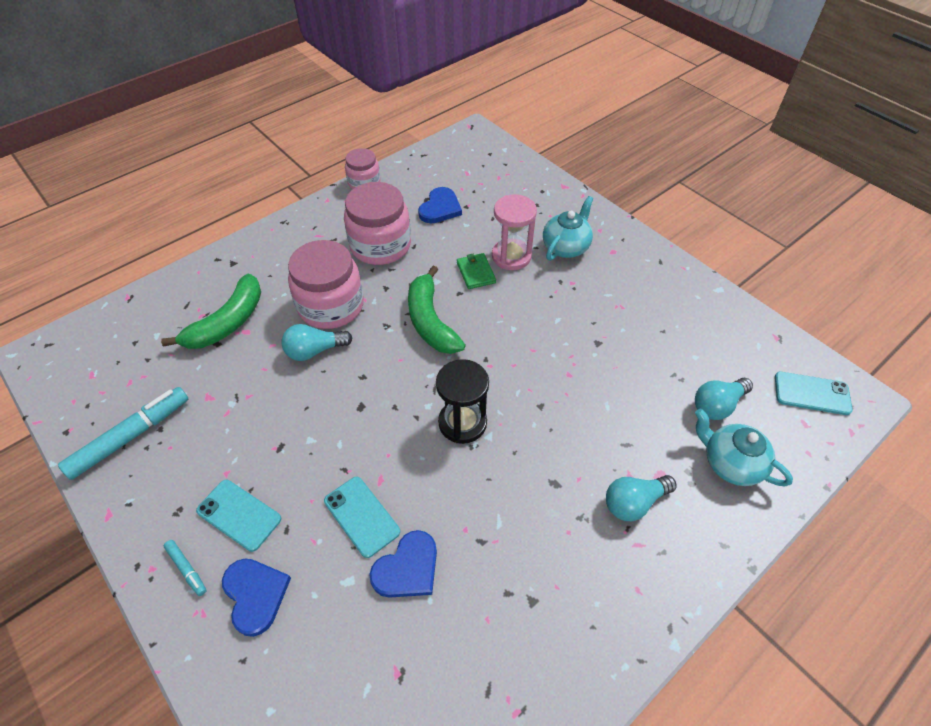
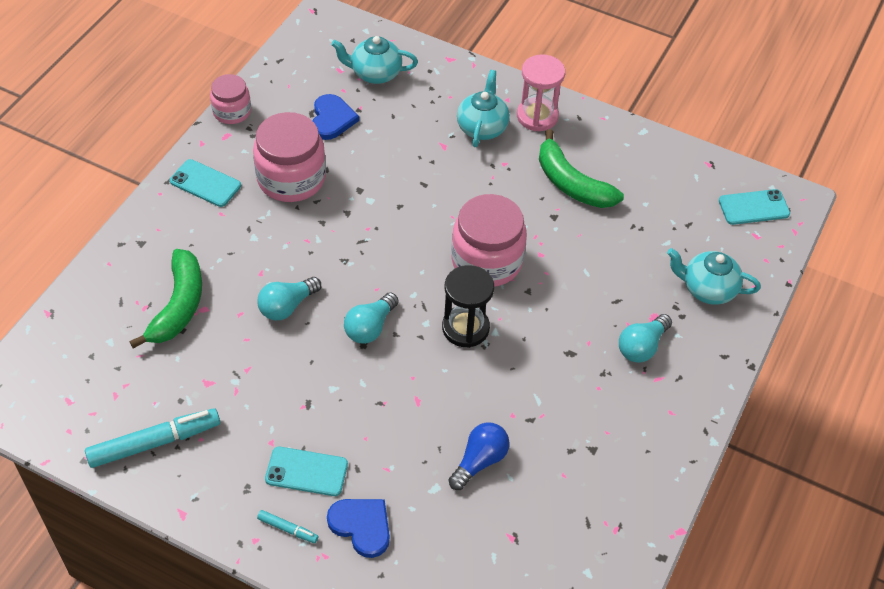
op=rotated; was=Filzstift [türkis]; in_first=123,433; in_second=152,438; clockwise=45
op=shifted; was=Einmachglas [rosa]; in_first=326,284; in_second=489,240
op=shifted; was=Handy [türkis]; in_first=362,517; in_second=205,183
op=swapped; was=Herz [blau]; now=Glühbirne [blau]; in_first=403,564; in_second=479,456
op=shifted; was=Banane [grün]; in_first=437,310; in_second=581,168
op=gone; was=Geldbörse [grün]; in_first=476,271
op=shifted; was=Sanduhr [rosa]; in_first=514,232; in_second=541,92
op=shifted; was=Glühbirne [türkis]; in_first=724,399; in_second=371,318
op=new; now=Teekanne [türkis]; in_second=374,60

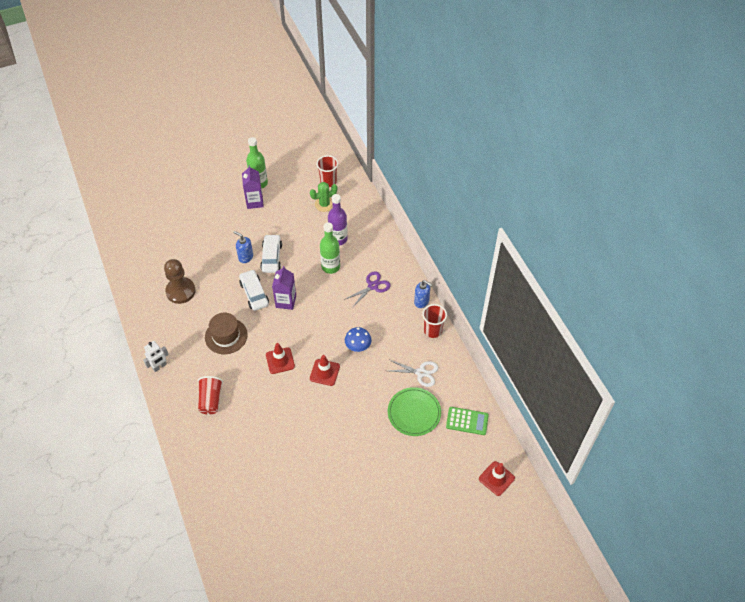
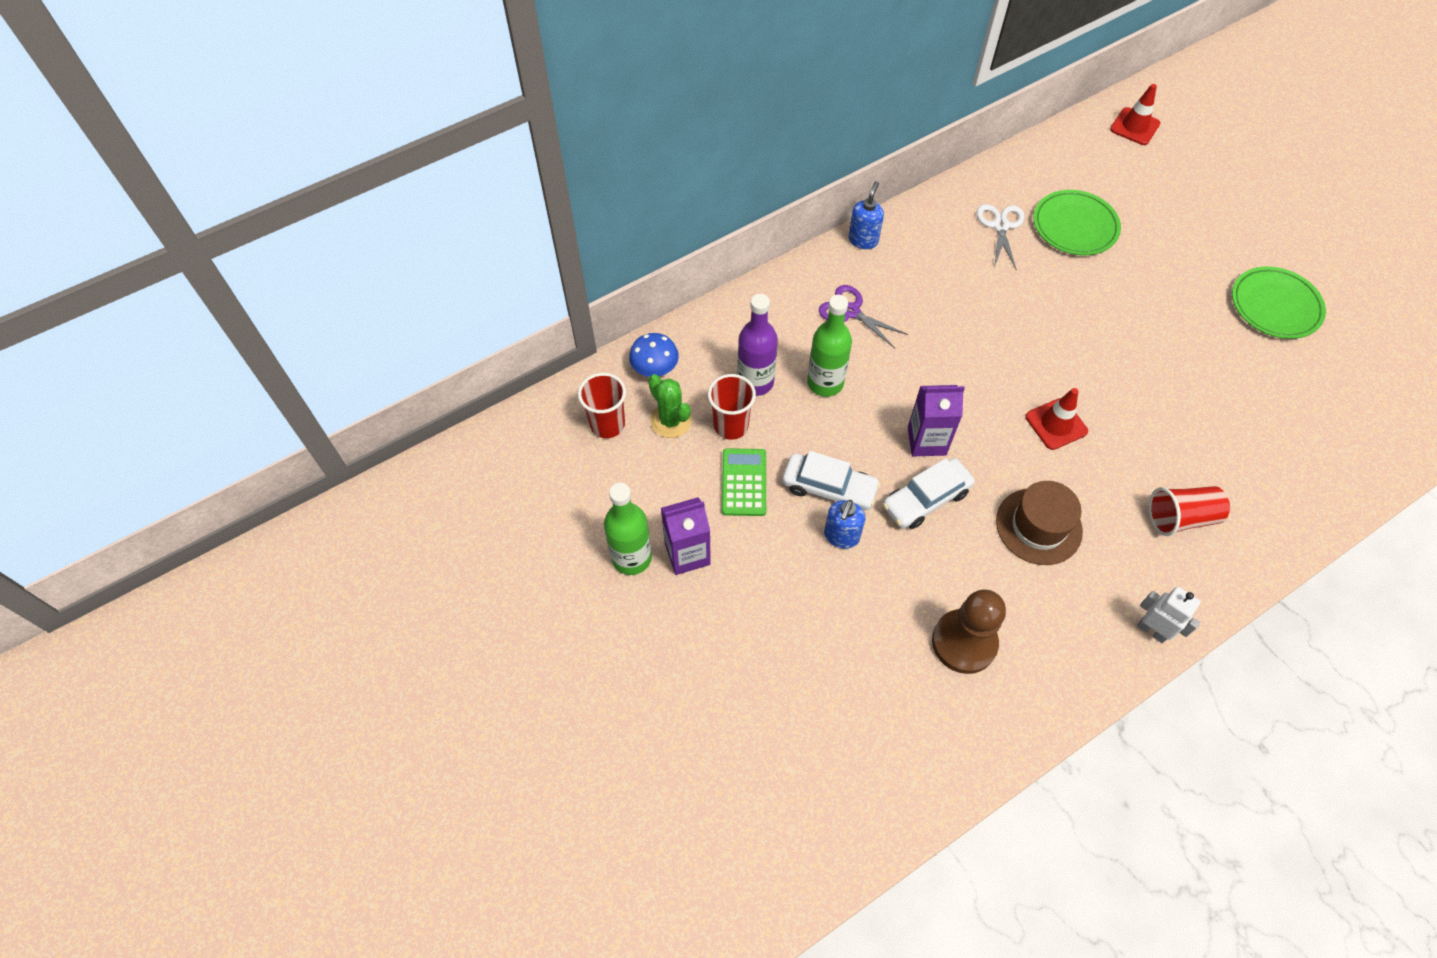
op=rotated; was=Auto [weiß]; in_first=271,253; in_second=831,480; clockwise=-150
op=gone; was=Leitkegel [rot]; in_first=325,370
op=shifted; was=Pilz [blau]; in_first=358,339; in_second=654,355
op=shifted; was=Becher [rot]; in_first=434,321; in_second=732,407
op=shifted; was=Taschenrechner [grün]; in_first=467,421; in_second=744,482
op=new; now=Teller [grün]; in_second=1279,302

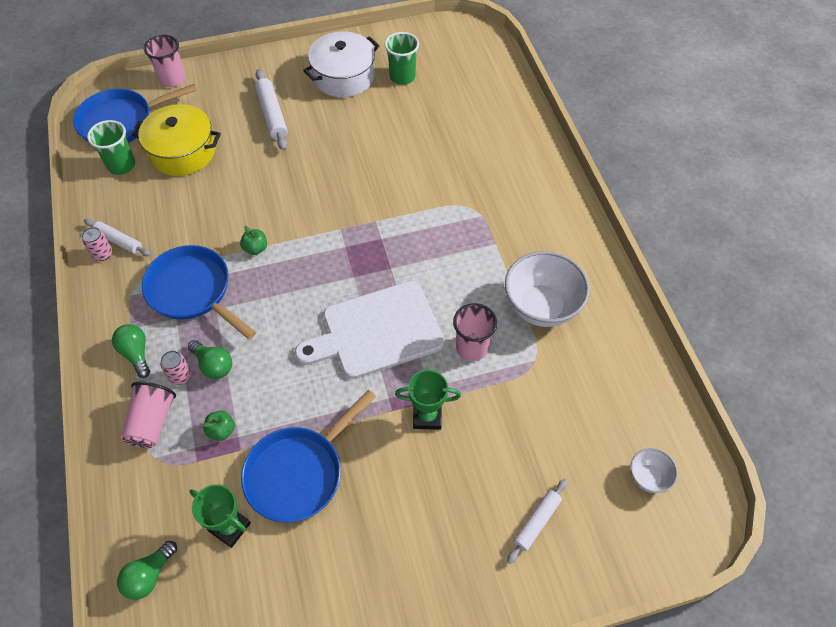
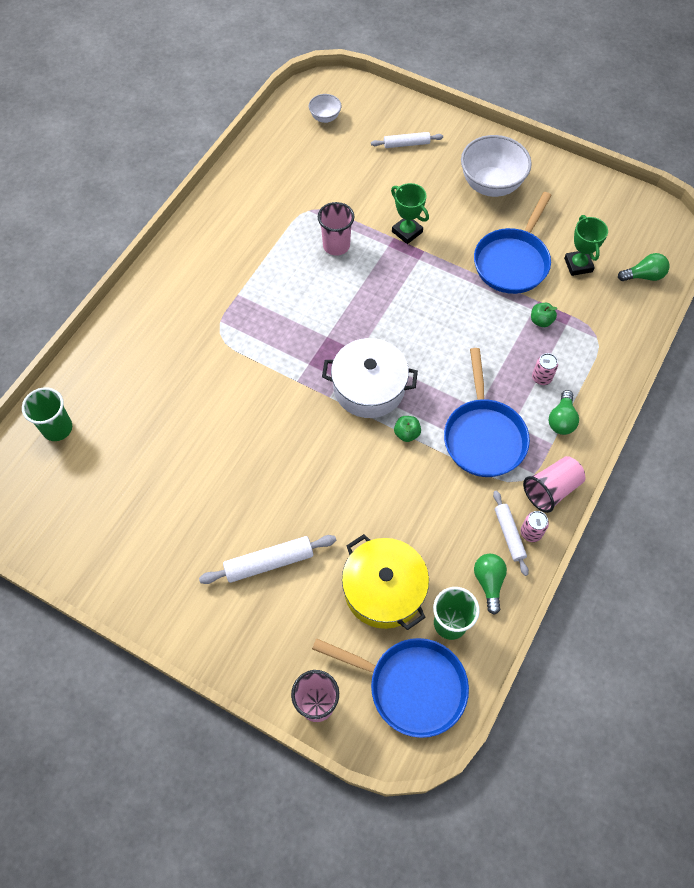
op=shifted; was=Becher [rosa]; in_first=148,415; in_second=554,484
op=shifted; was=Glühbirne [grün]; in_first=210,359; in_second=490,584
op=rotated; was=Pfanne [blau]; in_first=308,456; in_second=513,243; clockwise=120
op=rotated; was=Nudelholz [weiß]; in_first=271,110; in_second=267,559; clockwise=45
op=gone; was=Schneidebrett [weiß]; in_first=369,330
op=shifted; was=Kochtopf [weiß]; in_first=341,64; in_second=370,378
op=shifted; was=Becher [grün]; in_first=402,58; in_second=47,414
op=shifted; was=Schüssel [weiß]; in_first=547,289; in_second=496,166

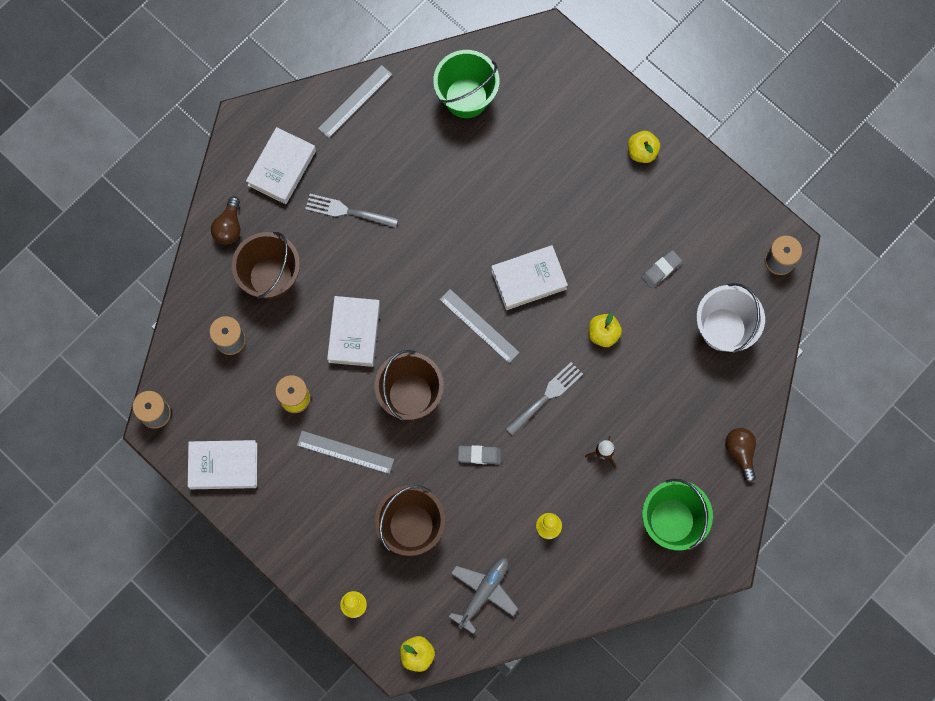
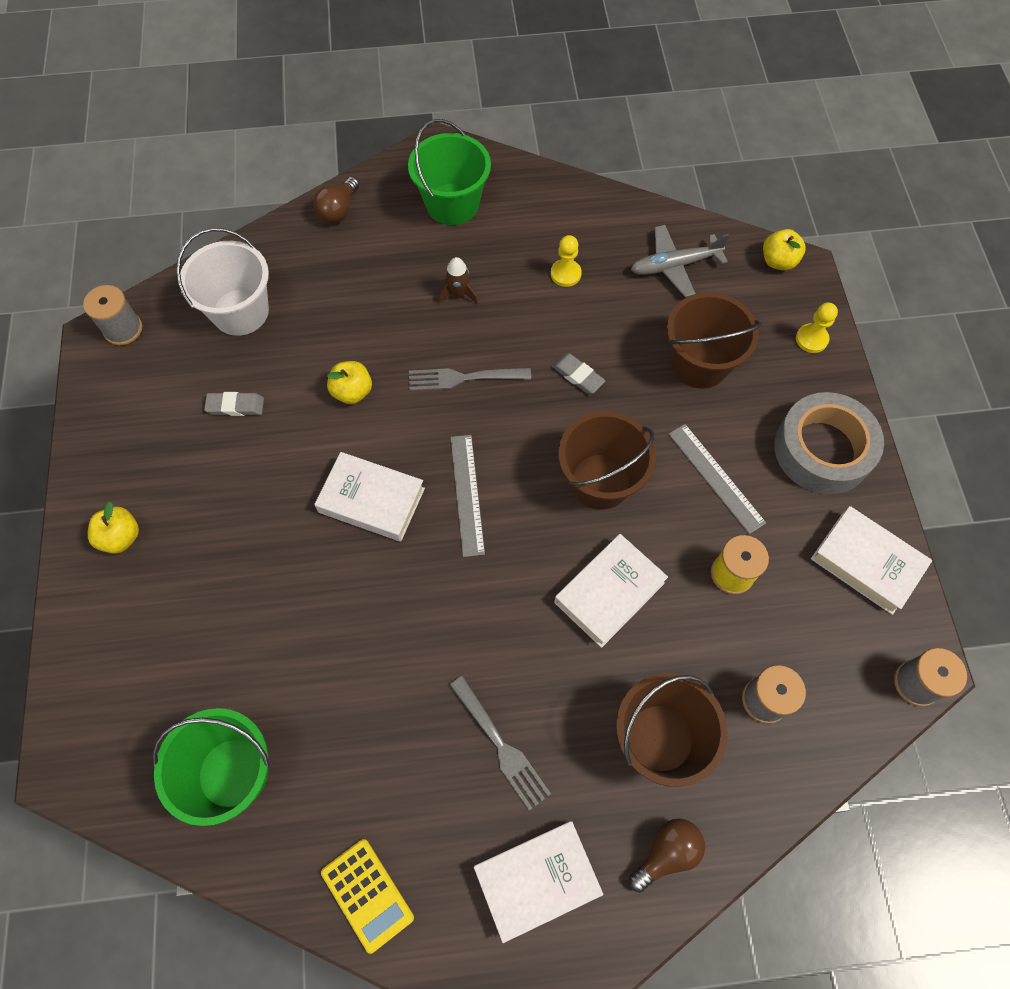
op=swapped; was=Lineal [grau]; now=Taschenrechner [gelb]; in_first=355,101; in_second=367,896
op=new; now=Klebeband [grau]; in_second=829,443

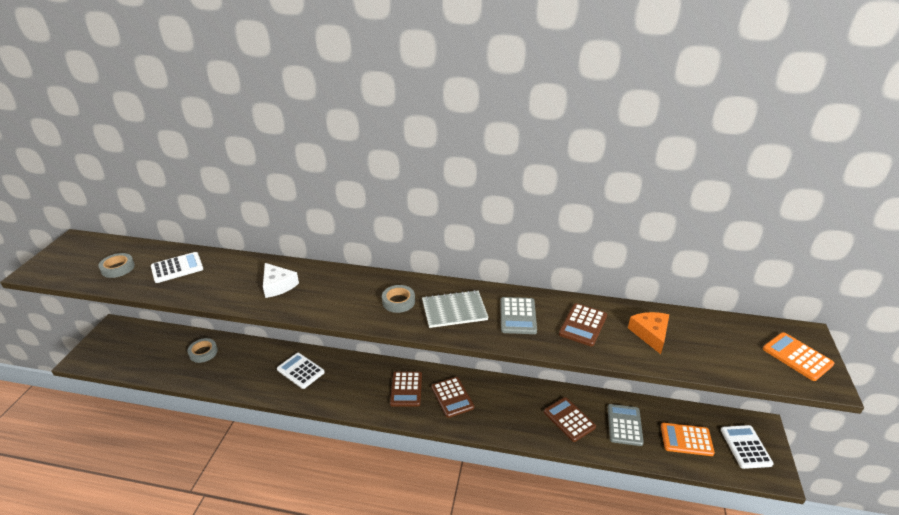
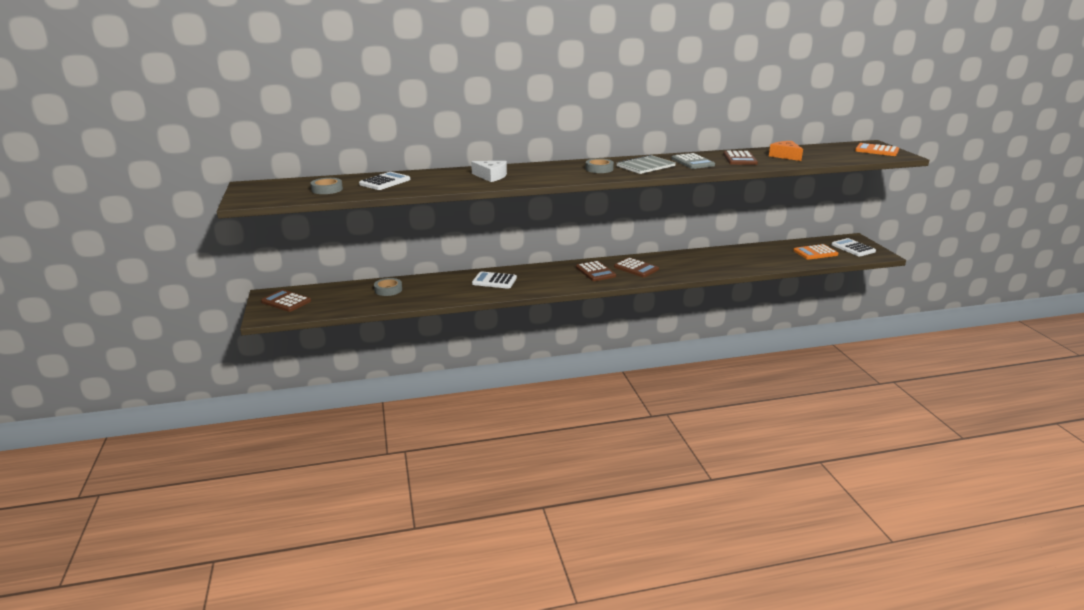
op=shifted; was=Taschenrechner [braun]; in_first=570,419; in_second=286,300
op=gone; was=Taschenrechner [grau]; in_first=626,425

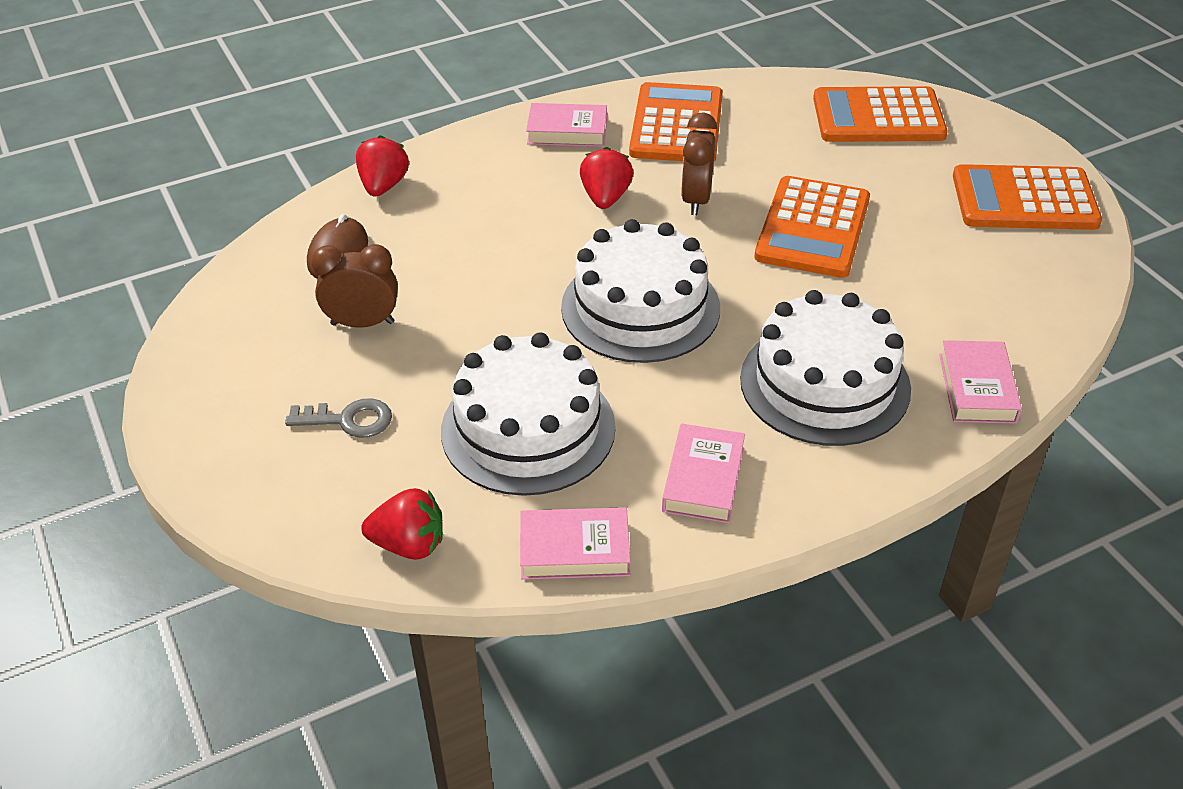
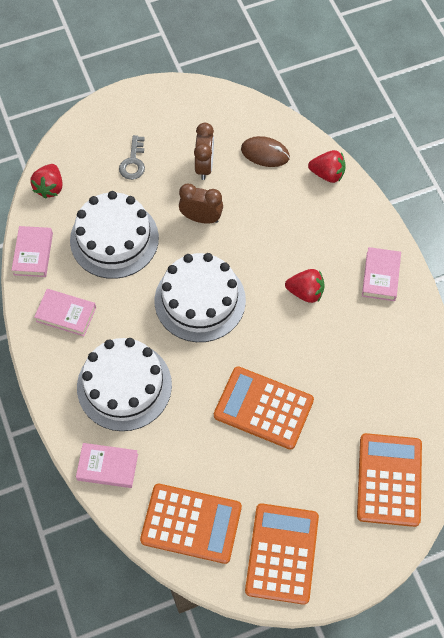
op=shifted; was=Taschenrechner [orange]; in_first=676,121; in_second=191,524
op=shifted; was=Wecker [braun]; in_first=699,163; in_second=201,204

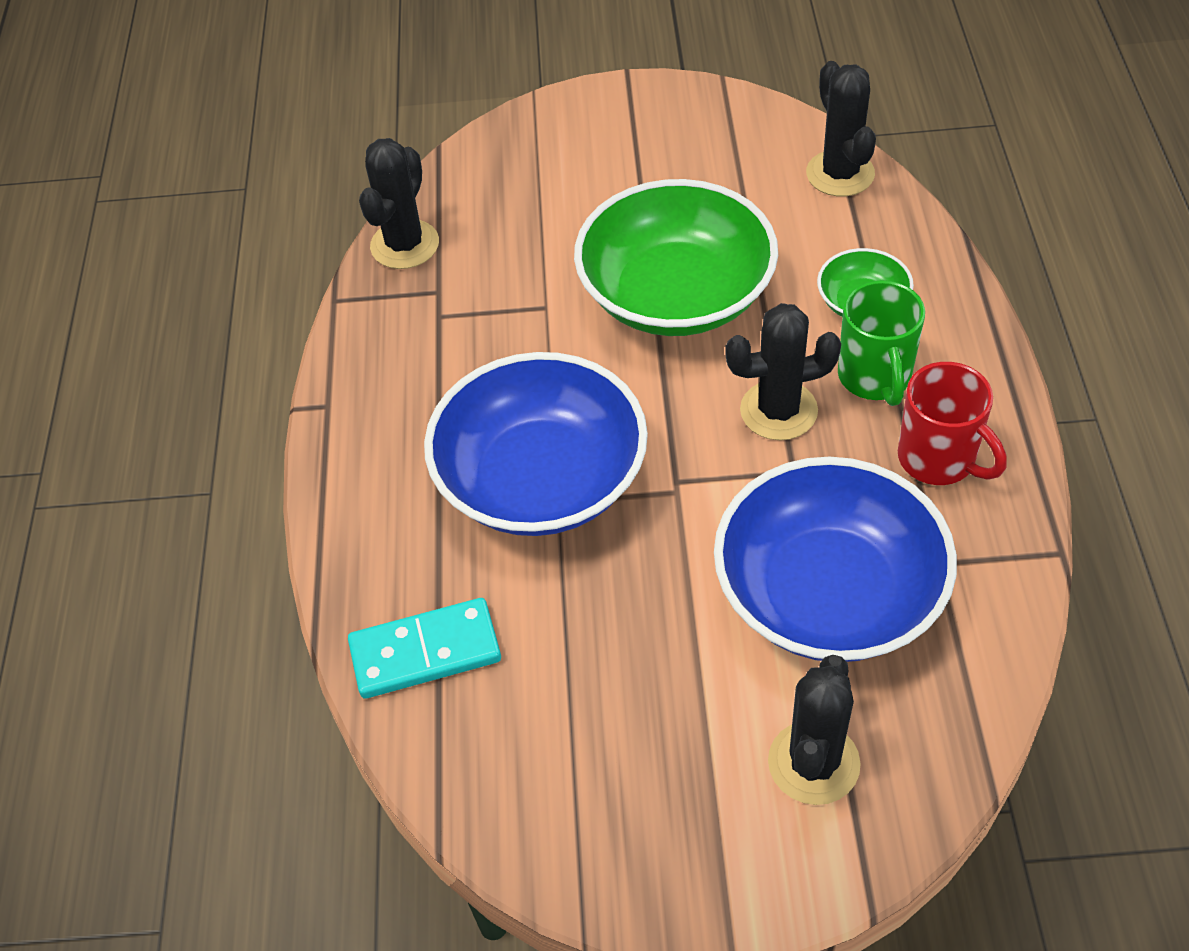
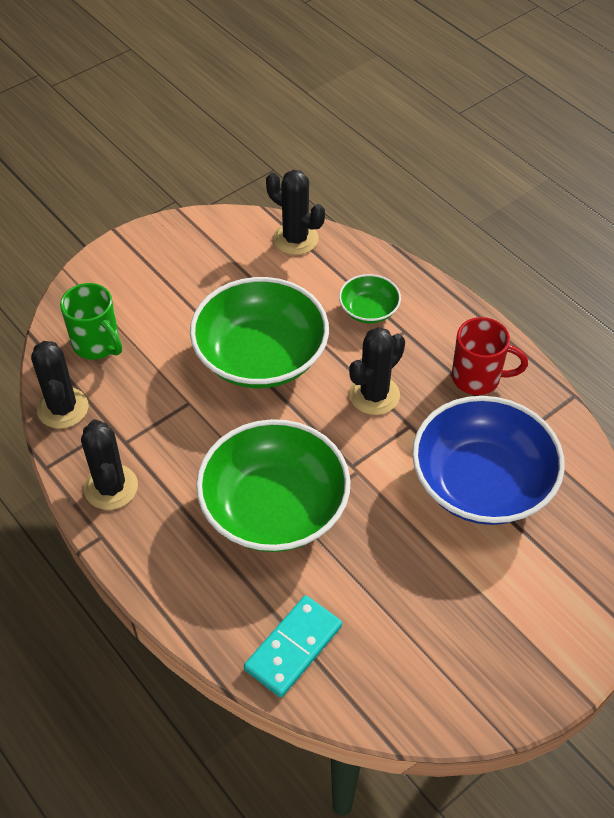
op=repainted; was=Schüssel [blau]; now=Schüssel [grün]; in_first=536,444; in_second=273,485
op=shifted; was=Kaktus [schwarz]; in_first=814,730; in_second=109,464
op=shifted; was=Tasse [grün]; in_first=881,343; in_second=91,321

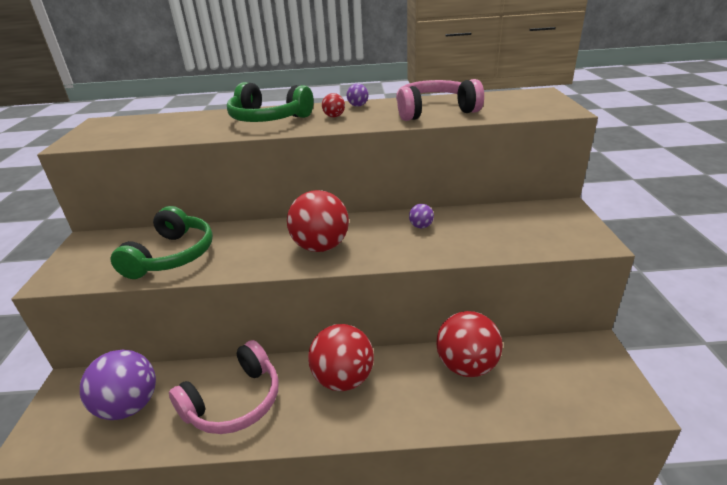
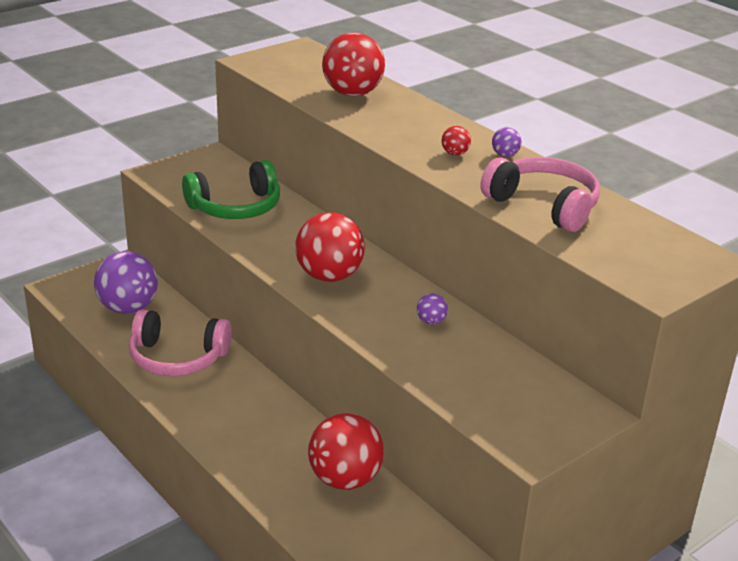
op=gone; was=Kopfhörer [grün]; in_first=270,102
op=shifted; was=Ball [rot]; in_first=341,357; in_second=353,64

